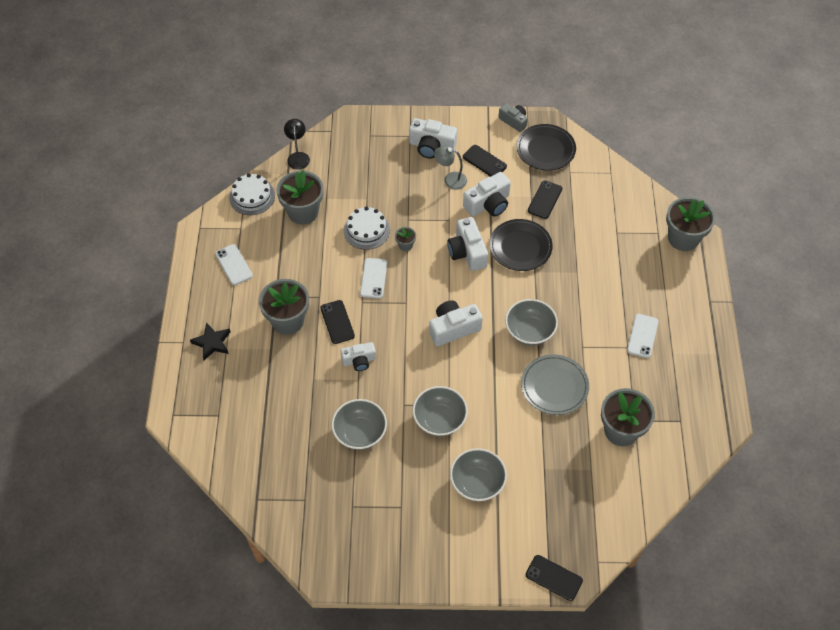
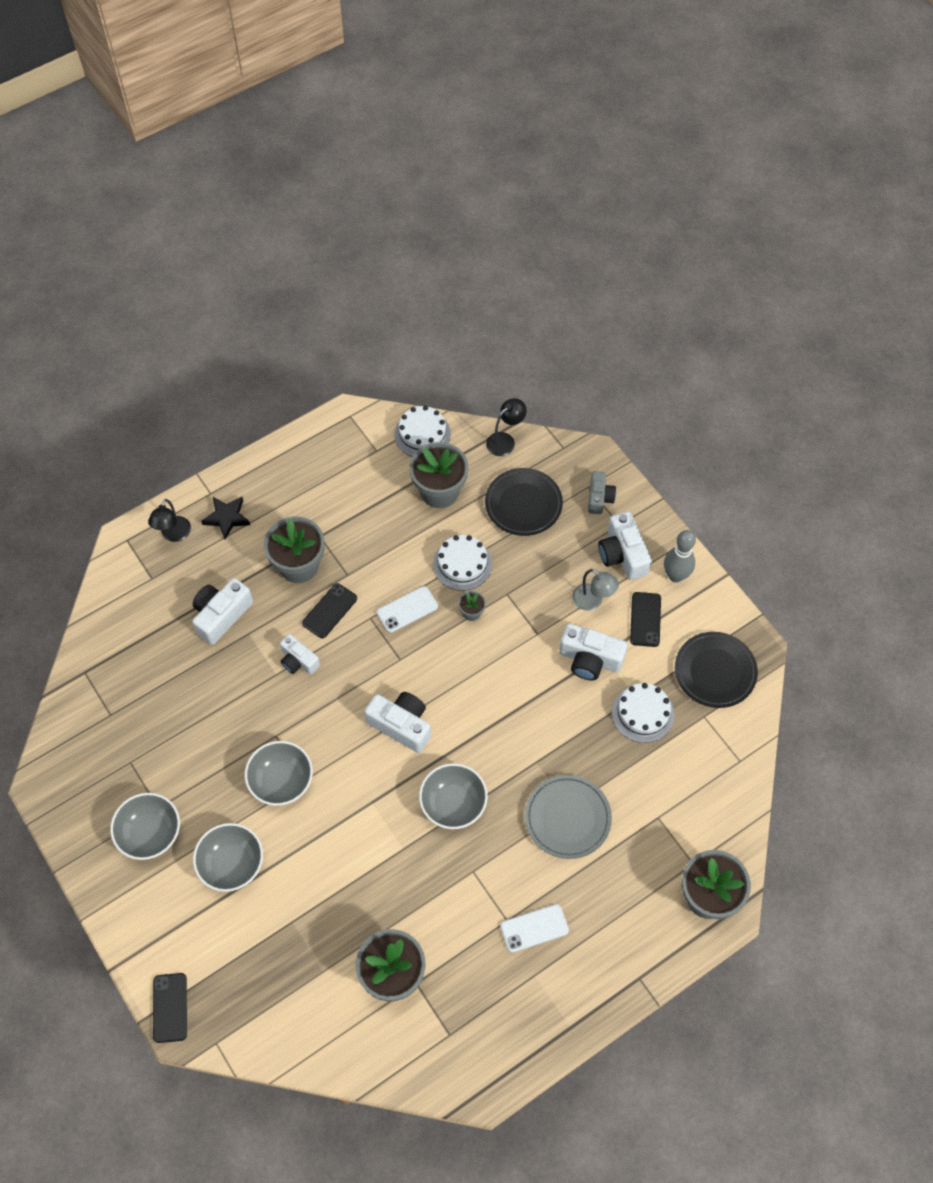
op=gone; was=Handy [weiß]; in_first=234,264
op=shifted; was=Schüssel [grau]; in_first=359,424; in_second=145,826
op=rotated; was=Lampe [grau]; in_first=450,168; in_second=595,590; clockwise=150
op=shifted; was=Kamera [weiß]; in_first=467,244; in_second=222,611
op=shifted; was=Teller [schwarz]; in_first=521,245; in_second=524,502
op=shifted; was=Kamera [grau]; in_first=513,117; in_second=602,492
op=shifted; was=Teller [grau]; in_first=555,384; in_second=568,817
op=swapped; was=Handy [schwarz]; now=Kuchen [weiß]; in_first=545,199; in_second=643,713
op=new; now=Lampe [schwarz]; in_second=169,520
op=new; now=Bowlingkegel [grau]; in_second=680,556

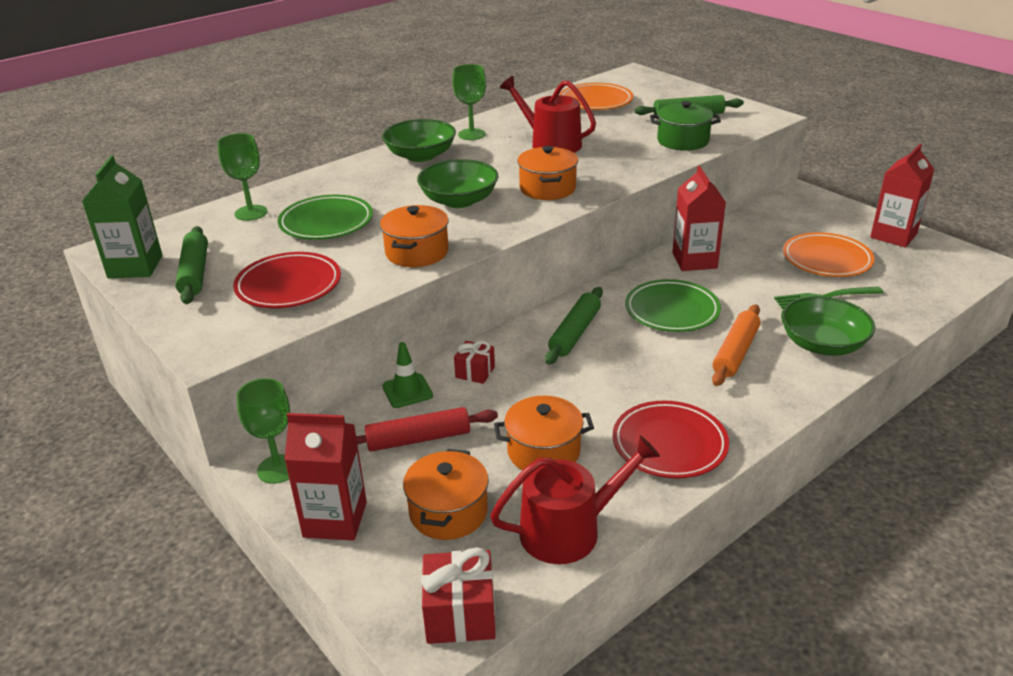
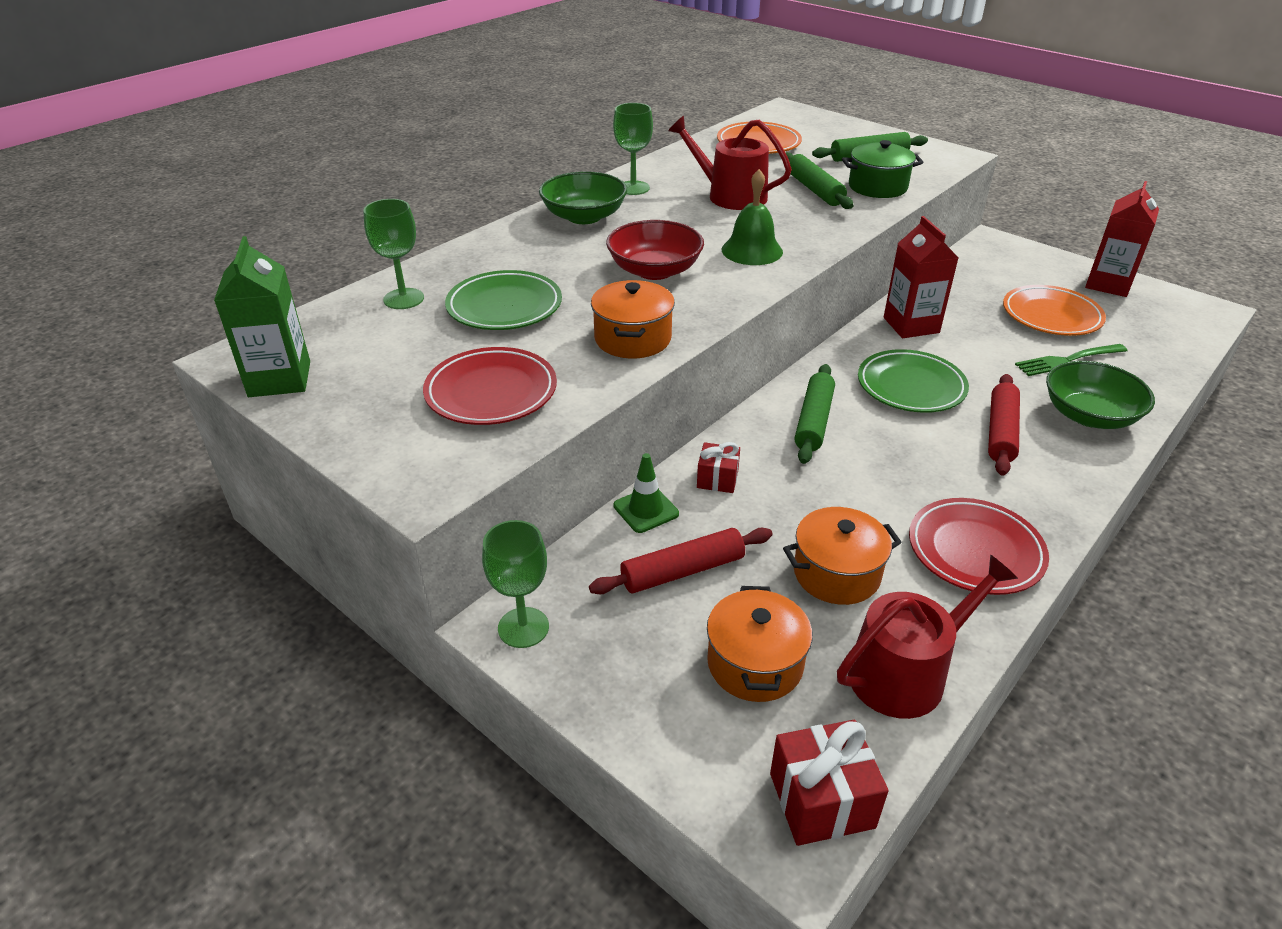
op=shifted; was=Nudelholz [grün]; in_first=191,265; in_second=820,180
op=gone; was=Getränkekarton [rot]; in_first=325,477
op=repainted; was=Schüssel [grün]; now=Schüssel [rot]; in_first=457,183; in_second=655,250
op=swapped; was=Kochtopf [orange]; now=Glocke [grün]; in_first=547,173; in_second=752,217
op=repainted; was=Nudelholz [orange]; now=Nudelholz [rot]; in_first=736,345; in_second=1004,425

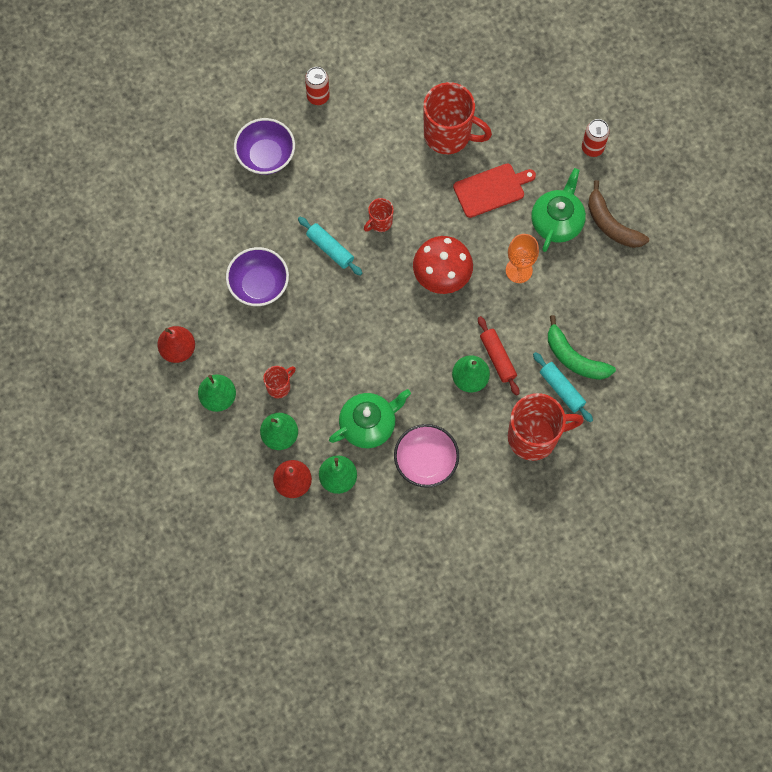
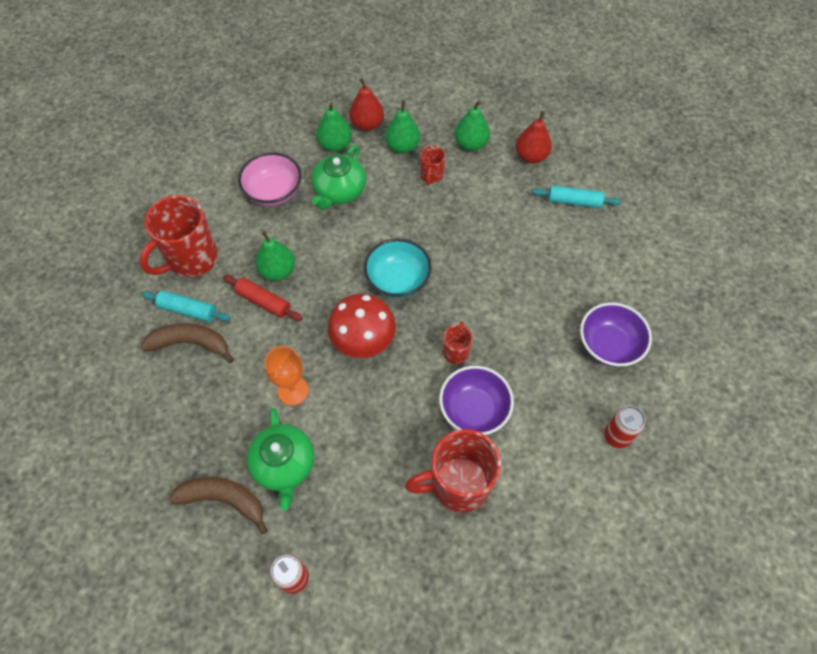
op=shifted; was=Schüssel [lila]; in_first=257,276; in_second=476,400
op=shifted; was=Nudelholz [türkis]; in_first=330,246; in_second=576,196
op=gone; was=Schneidebrett [rot]; in_first=494,190
op=repainted; was=Banane [grün]; now=Banane [braun]; in_first=582,347; in_second=187,343
op=new; now=Schüssel [türkis]; in_second=398,268

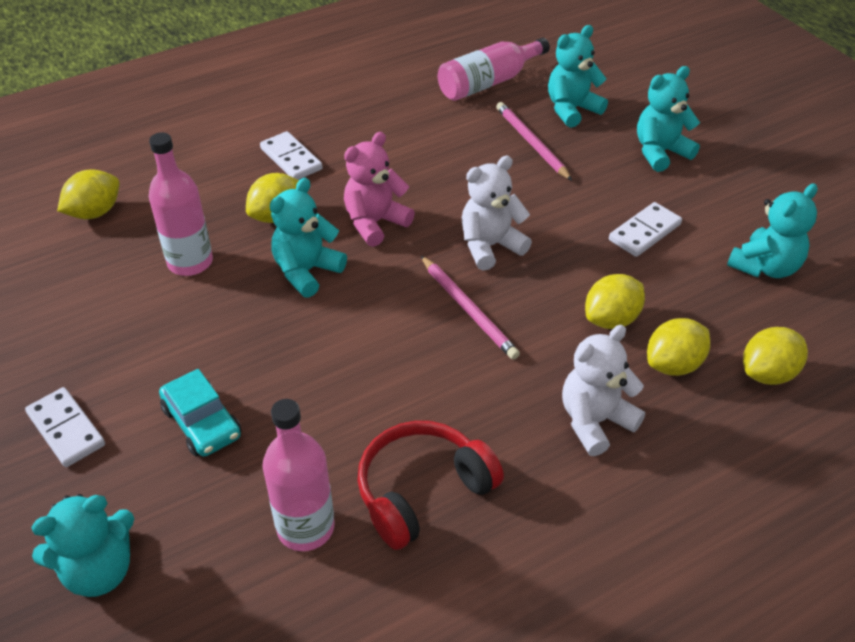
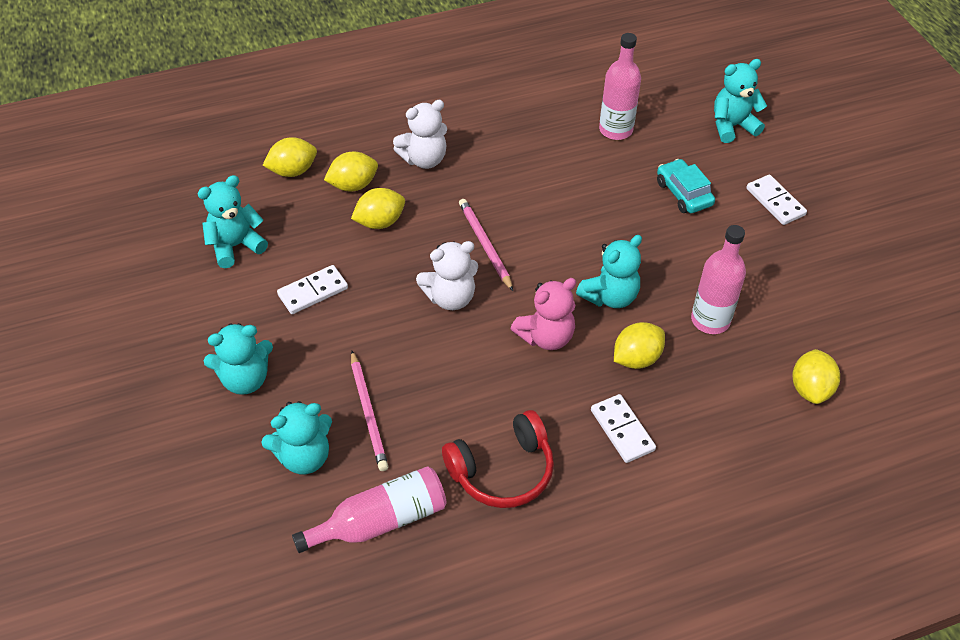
op=rotated; was=Zitrone [gelb]; in_first=88,194; in_second=816,376; clockwise=-45
op=shifted; was=Kopfhörer [rot]; in_first=430,485; in_second=498,459

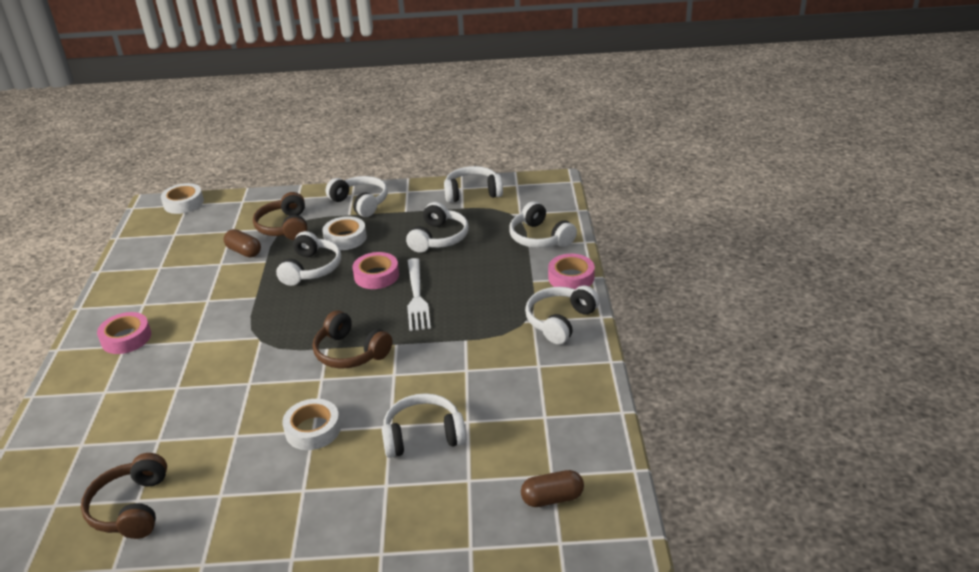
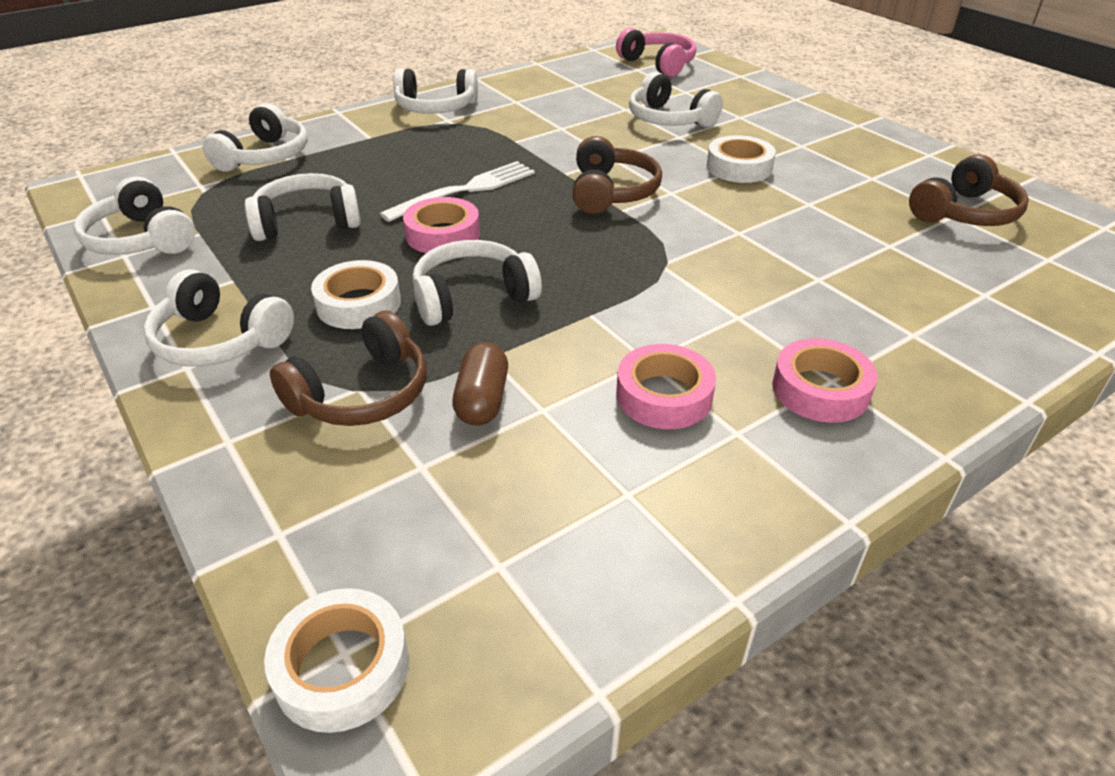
op=rotated; was=Kopfhörer [weiß]; in_first=357,196; in_second=218,318; clockwise=-75
op=swapped; was=Kapsel [braun]; now=Kopfhörer [rosa]; in_first=552,488; in_second=656,52
op=shifted; was=Klebeband [rosa]; in_first=571,271; in_second=666,386

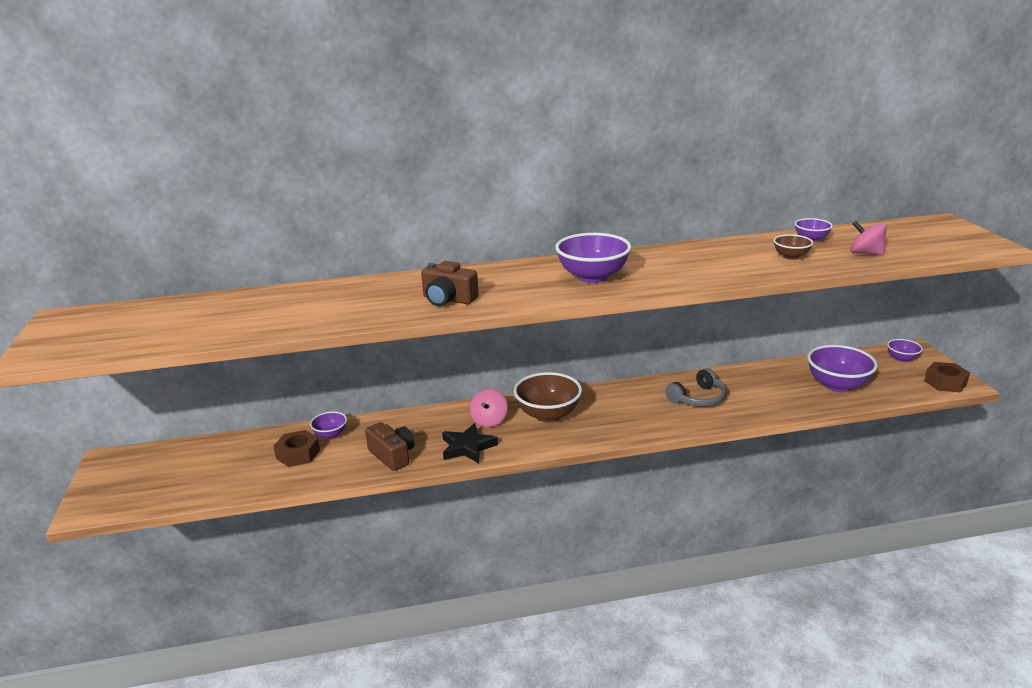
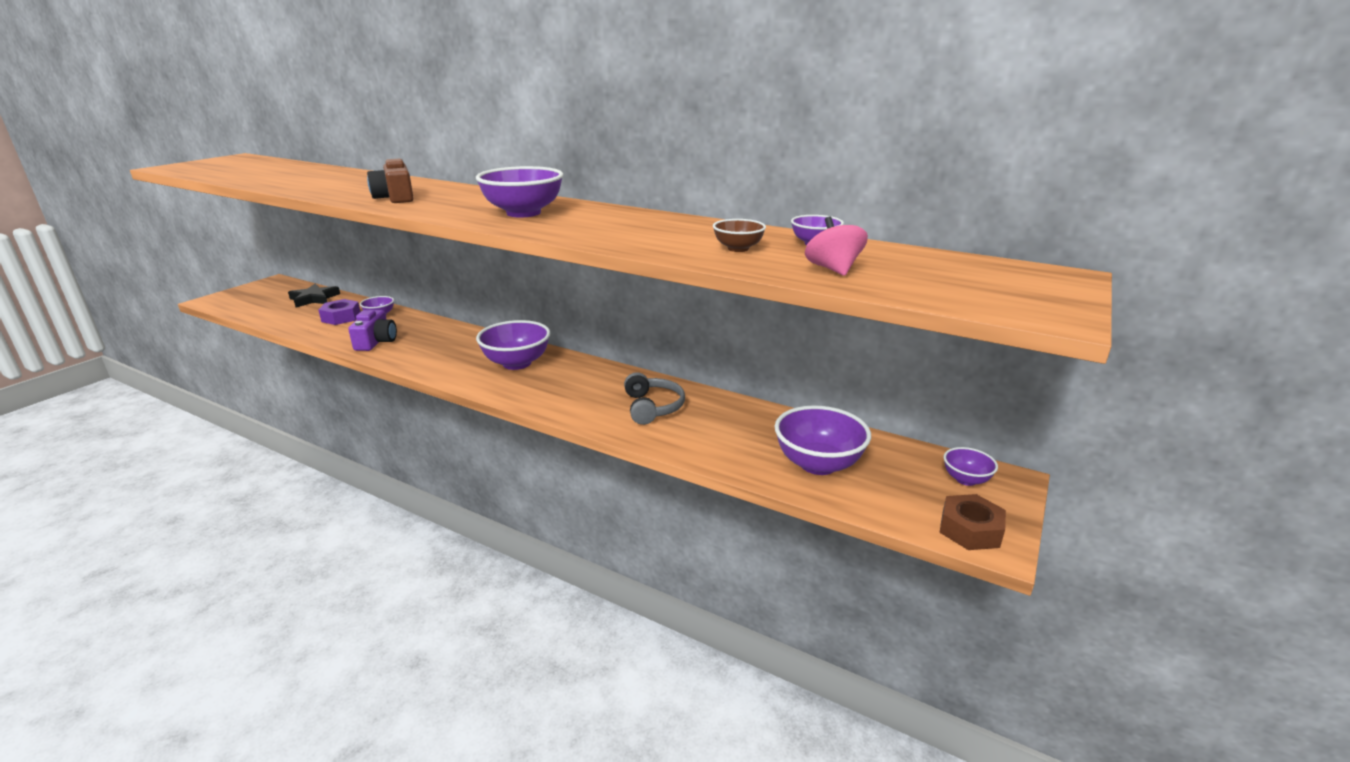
op=repainted; was=Sechskantmutter [braun]; now=Sechskantmutter [lila]; in_first=296,448; in_second=339,312
op=repainted; was=Kamera [braun]; now=Kamera [lila]; in_first=390,446; in_second=372,330
op=shifted; was=Stern [schwarz]; in_first=470,443; in_second=314,295
op=gone; was=Kreisel [rosa]; in_first=489,408
op=repainted; was=Schüssel [braun]; now=Schüssel [lila]; in_first=548,397; in_second=513,345
op=rotated; was=Kopfhörer [grau]; in_first=696,387; in_second=654,398; clockwise=-105

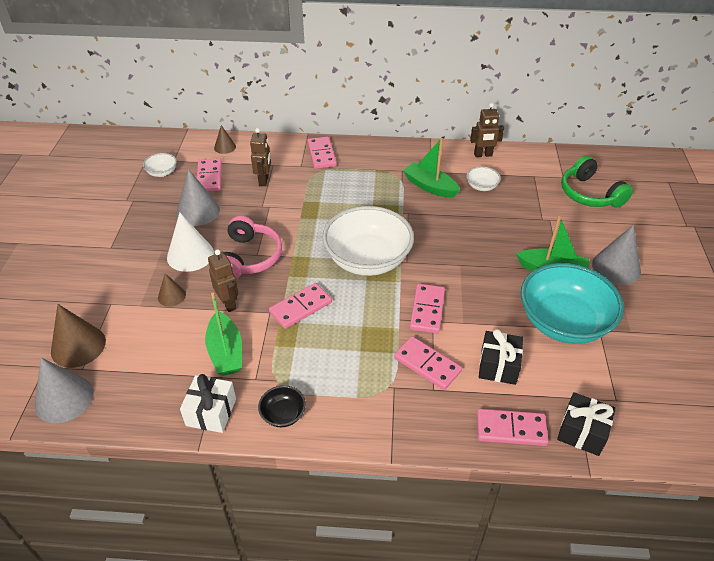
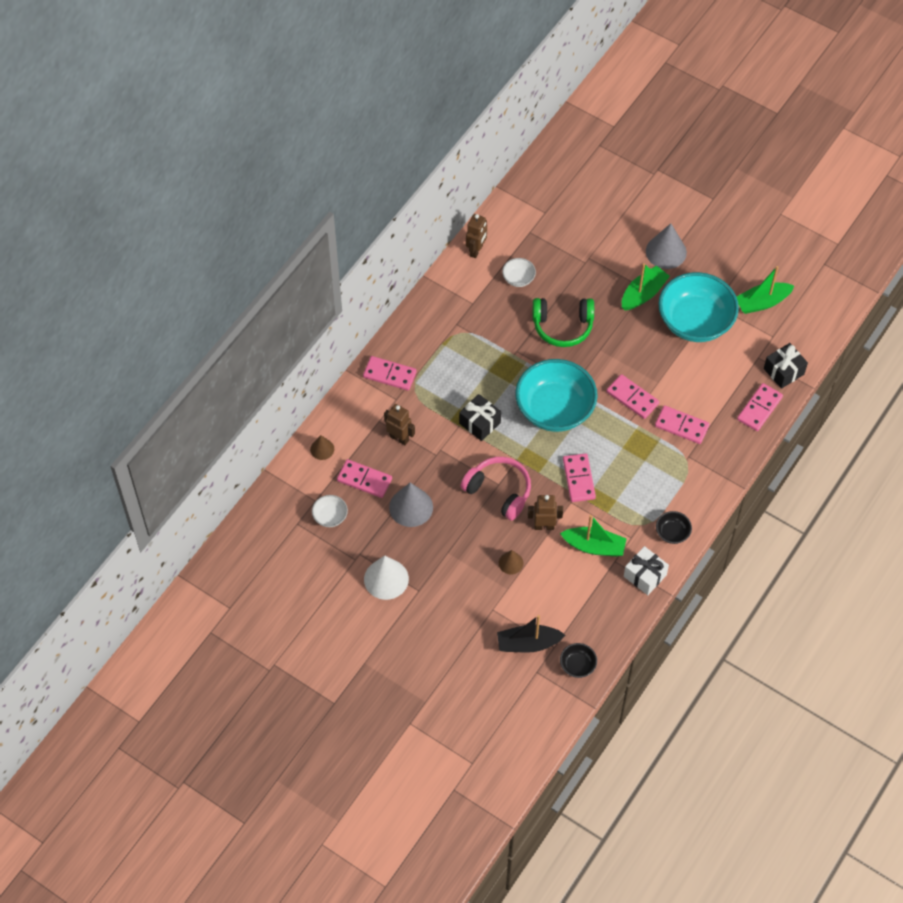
op=swapped; was=Kegel [grau]; now=Schüssel [schwarz]; in_first=64,390; in_second=578,660
op=swapped; was=Kegel [braun]; now=Boot [schwarz]; in_first=78,336; in_second=531,634
op=shifted; was=Kegel [weiß]; in_first=190,242; in_second=386,578
op=repainted; was=Schüssel [weiß]; now=Schüssel [türkis]; in_first=368,241; in_second=556,395
op=rotated; was=Dominostein [rosa]; in_first=428,363; in_second=682,424; clockwise=45
op=shifted; was=Boot [grün]; in_first=431,168; in_second=765,290
op=shifted; was=Geschenk [schwarz]; in_first=501,357; in_second=480,417
op=shifted; was=Kopfhörer [grün]; in_first=597,182; in_second=563,322

